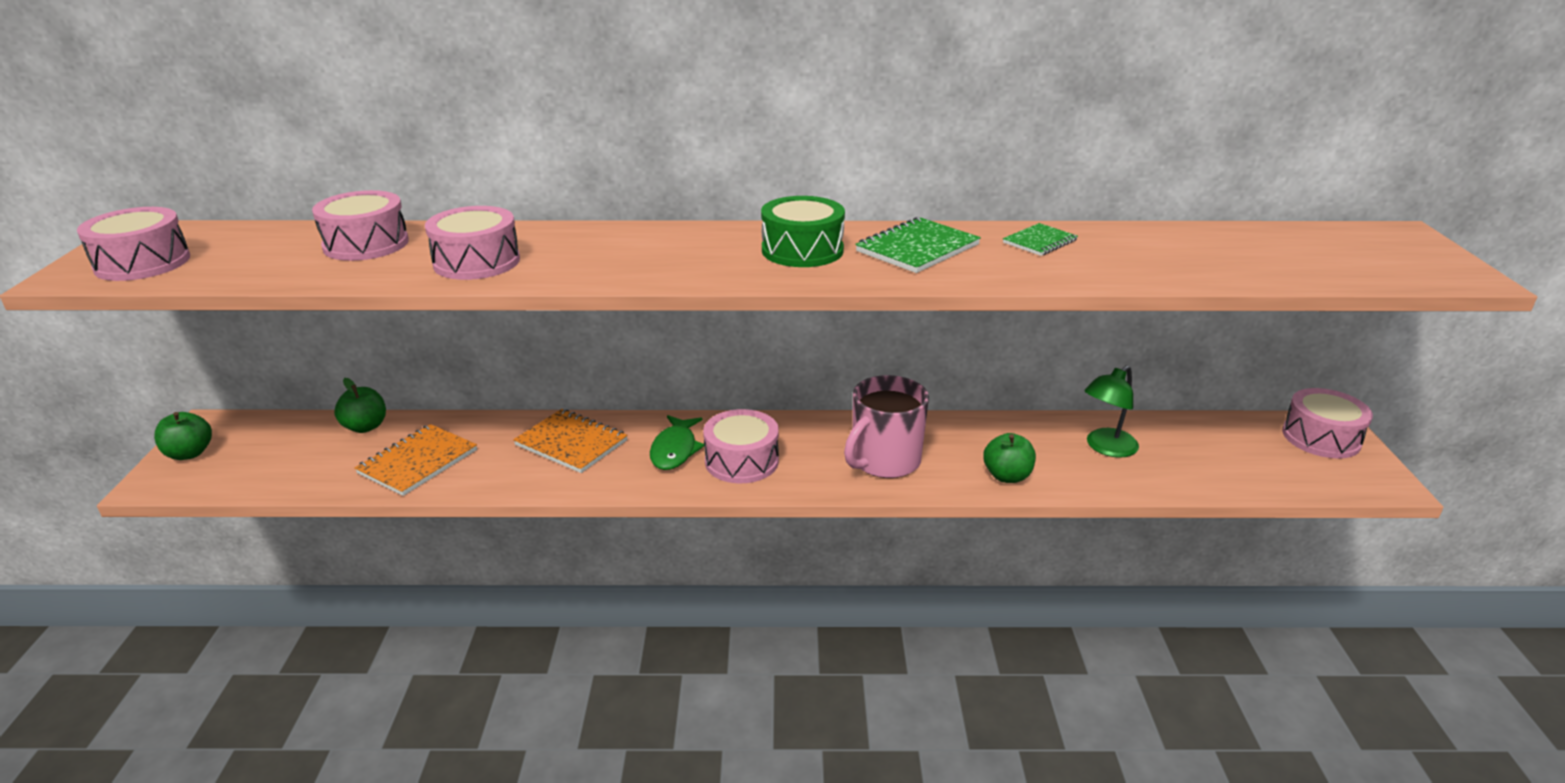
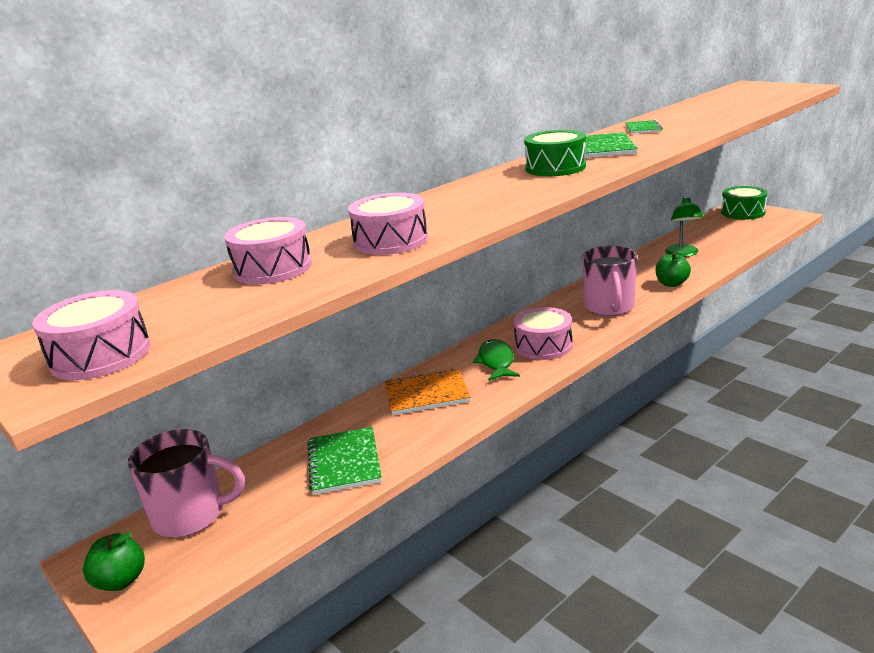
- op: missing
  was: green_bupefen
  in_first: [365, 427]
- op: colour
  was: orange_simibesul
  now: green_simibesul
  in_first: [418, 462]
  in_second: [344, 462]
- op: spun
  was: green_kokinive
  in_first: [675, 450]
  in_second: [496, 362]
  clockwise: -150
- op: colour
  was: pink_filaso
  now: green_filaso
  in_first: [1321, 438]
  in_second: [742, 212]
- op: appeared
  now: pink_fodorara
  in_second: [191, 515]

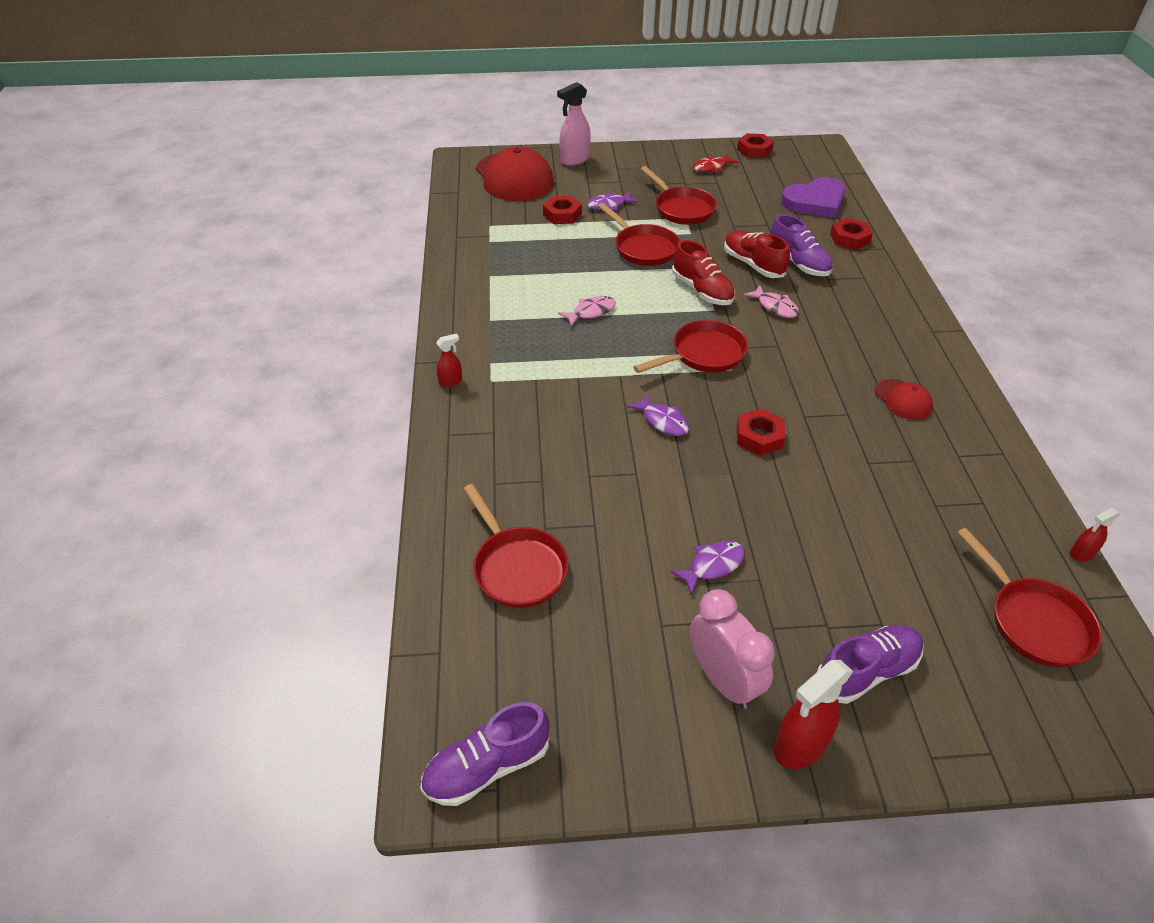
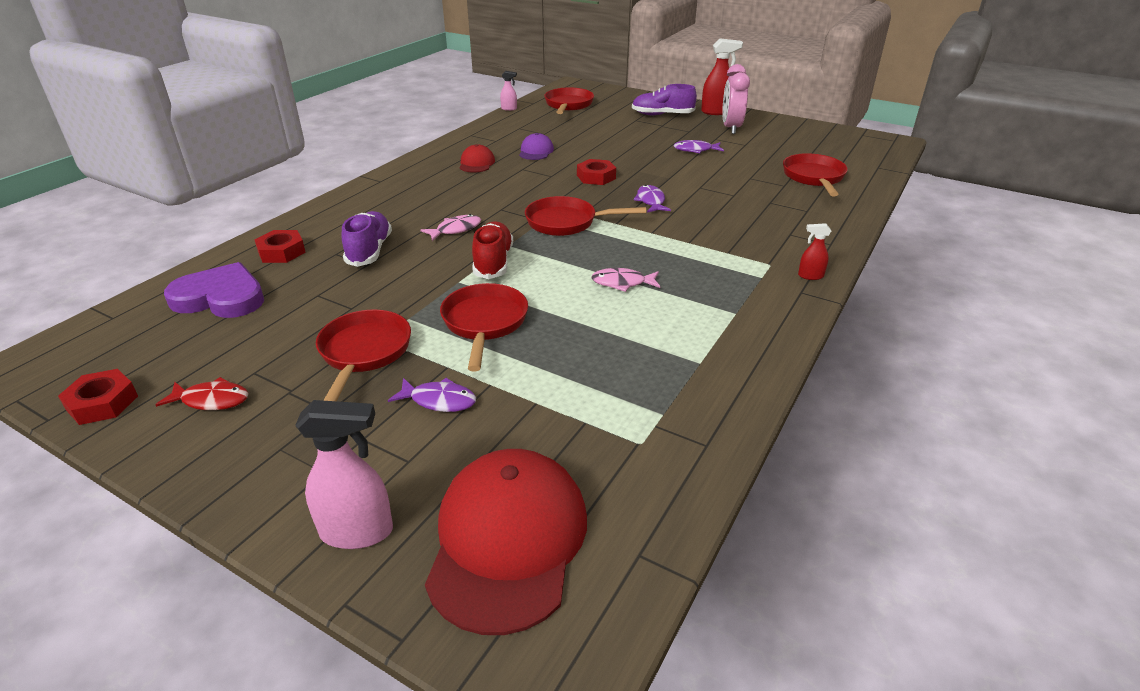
- op: missing
  was: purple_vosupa
  in_first: [487, 767]
- op: missing
  was: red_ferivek
  in_first: [562, 214]
- op: missing
  was: red_vosupa
  in_first: [753, 265]
- op: spun
  was: pink_kokinive
  in_first: [775, 307]
  in_second: [455, 230]
  clockwise: 60
- op: colour
  was: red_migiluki
  now: pink_migiluki
  in_first: [1081, 554]
  in_second: [509, 109]
- op: appeared
  now: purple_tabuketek
  in_second: [536, 151]

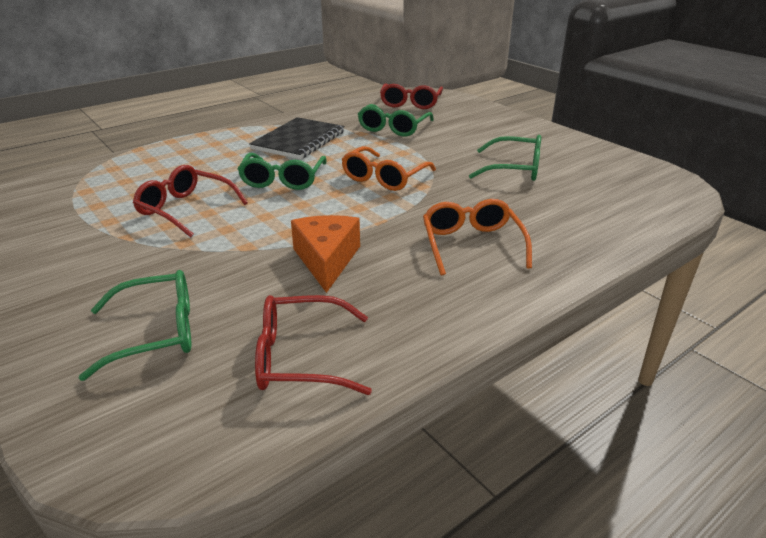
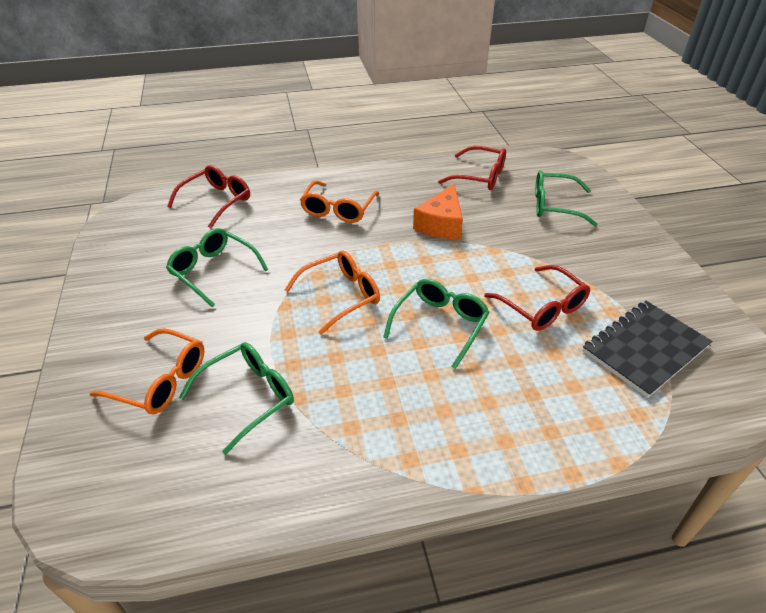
- op: relocated
  was: black_simibesul
  in_first: [299, 140]
  in_second: [645, 349]
- op: relocated
  was: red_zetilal
  in_first: [410, 103]
  in_second: [217, 201]
- op: appeared
  now: orange_zetilal
  in_second: [161, 381]

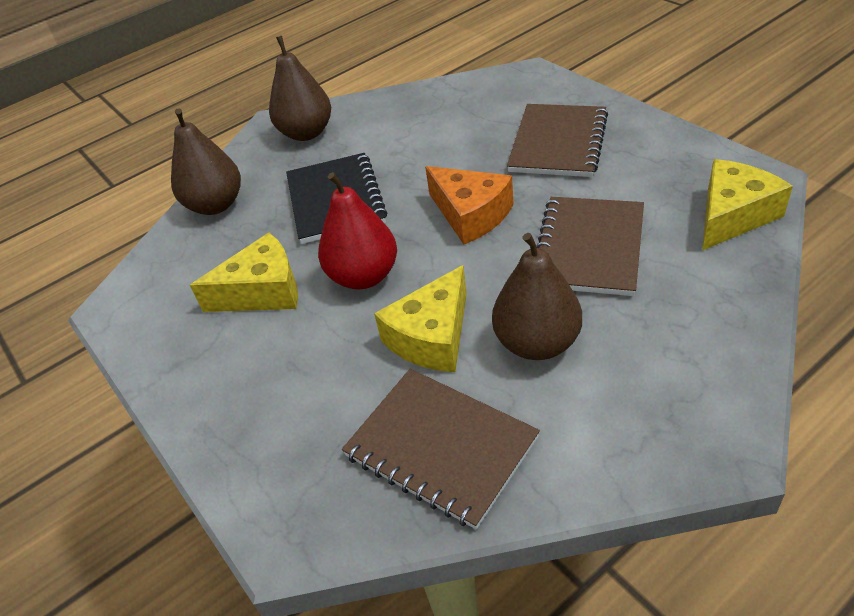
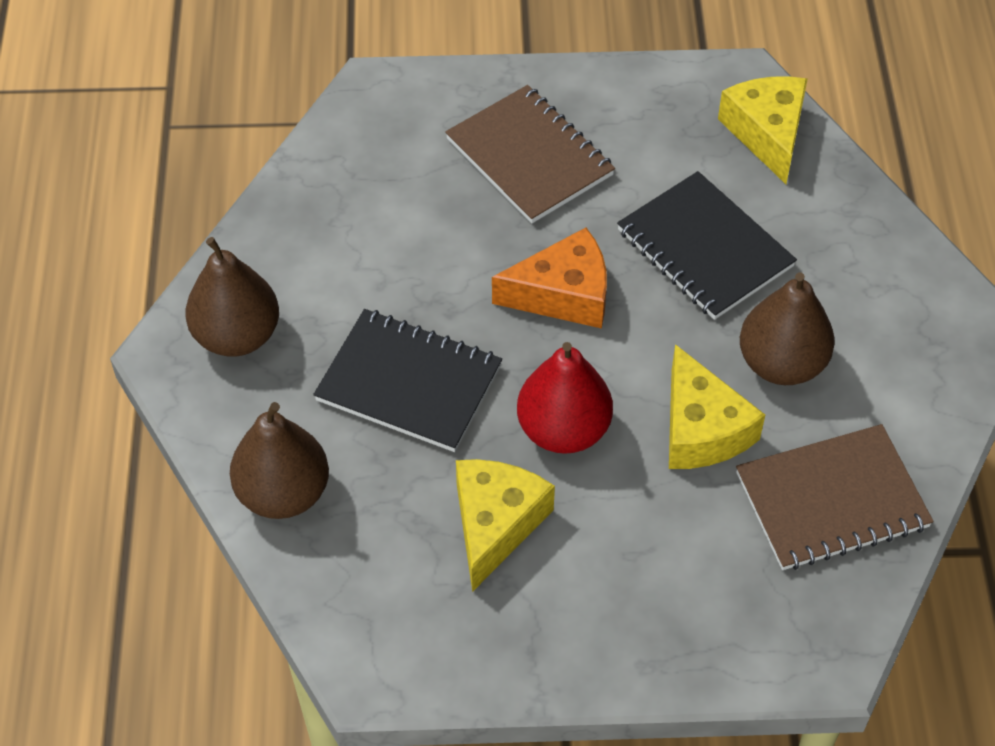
- op: colour
  was: brown_simibesul
  now: black_simibesul
  in_first: [589, 248]
  in_second: [705, 248]

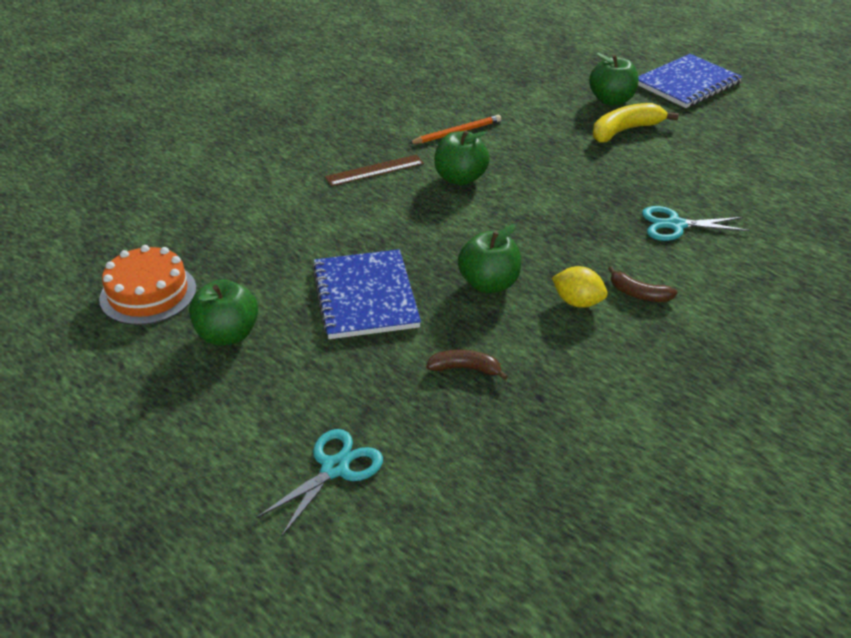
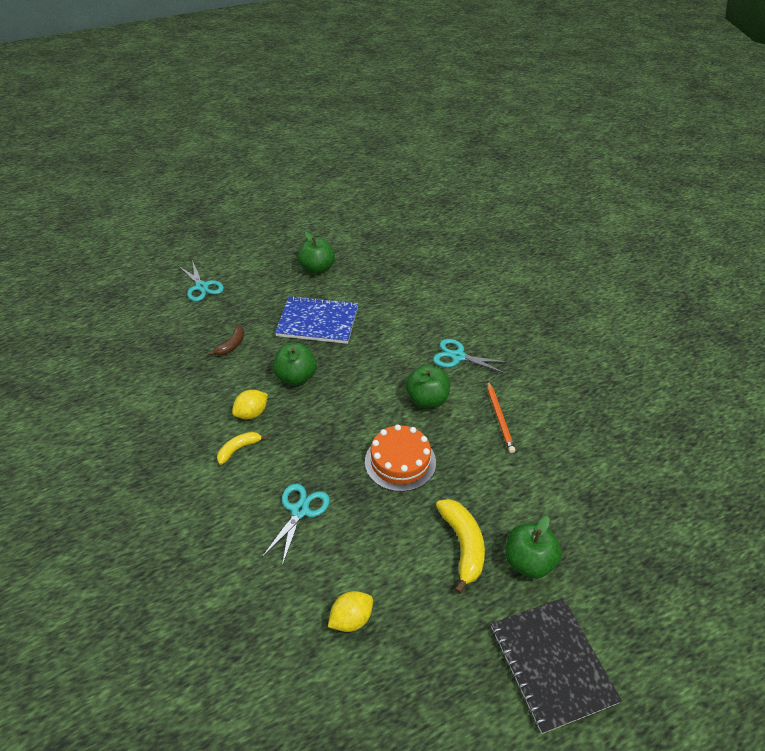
- op: relocated
  was: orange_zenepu
  in_first: [148, 293]
  in_second: [400, 461]
- op: exchanged
  was: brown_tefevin
  now: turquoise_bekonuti
  in_first: [374, 170]
  in_second: [458, 356]
- op: colour
  was: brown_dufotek
  now: yellow_dufotek
  in_first: [638, 294]
  in_second: [239, 449]
- op: colour
  was: blue_simibesul
  now: black_simibesul
  in_first: [687, 83]
  in_second: [552, 664]
- op: appeared
  now: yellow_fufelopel
  in_second: [351, 619]

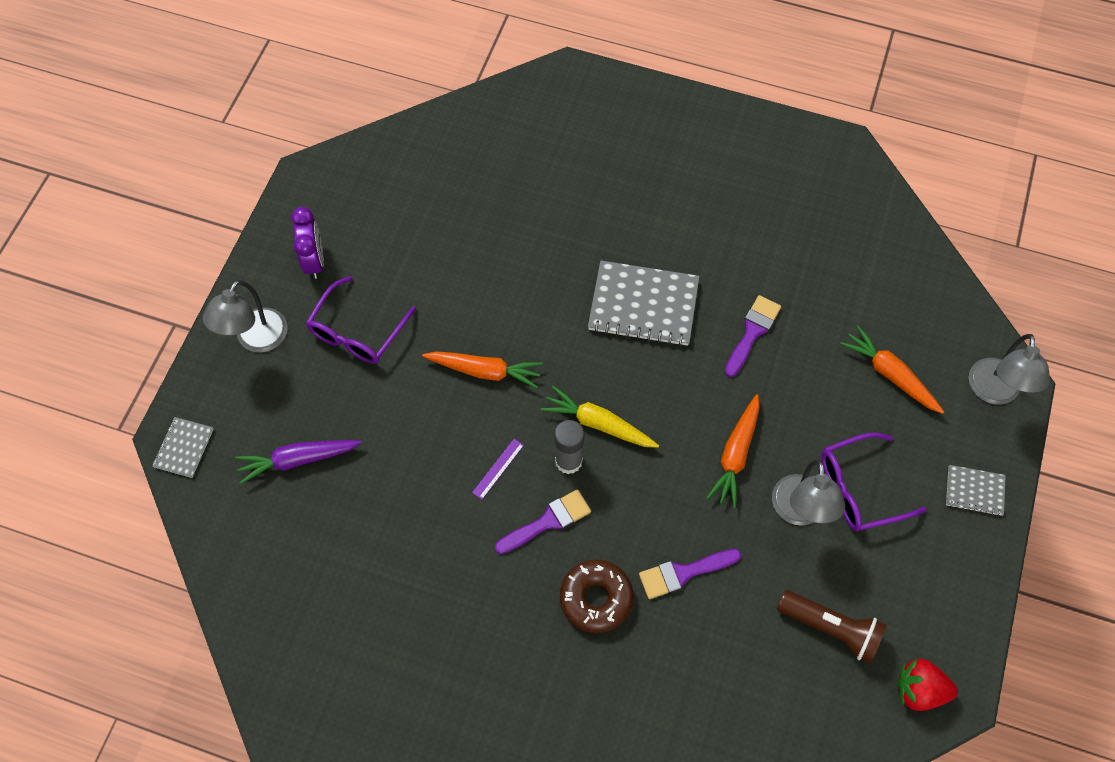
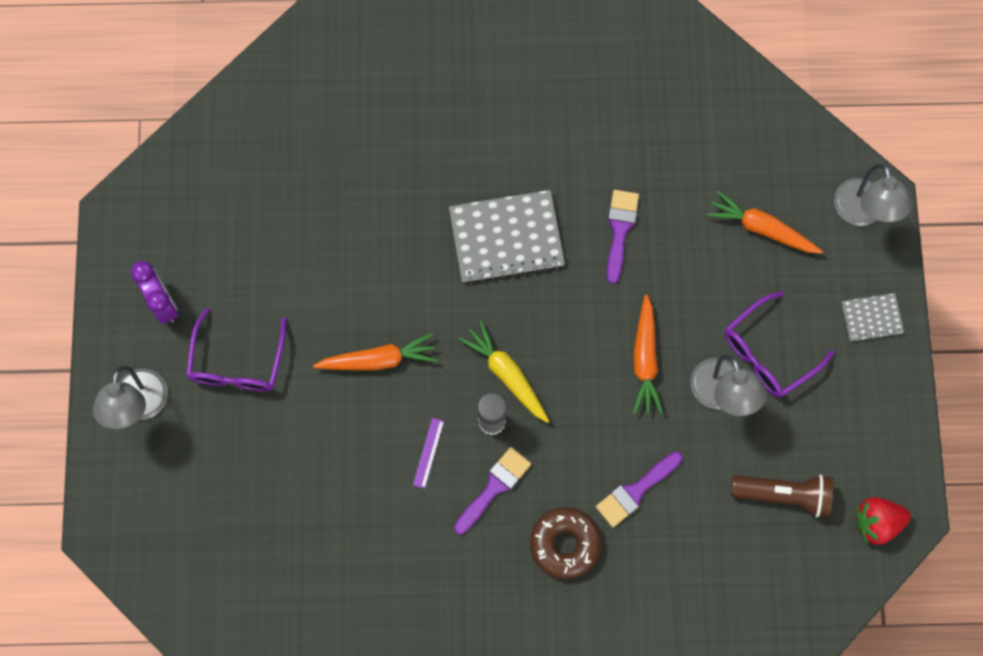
- op: missing
  was: grey_simibesul
  in_first: [184, 448]
- op: missing
  was: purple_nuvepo
  in_first: [298, 460]
- op: spun
  was: yellow_nuvepo
  in_first: [598, 424]
  in_second: [506, 374]
  clockwise: 45

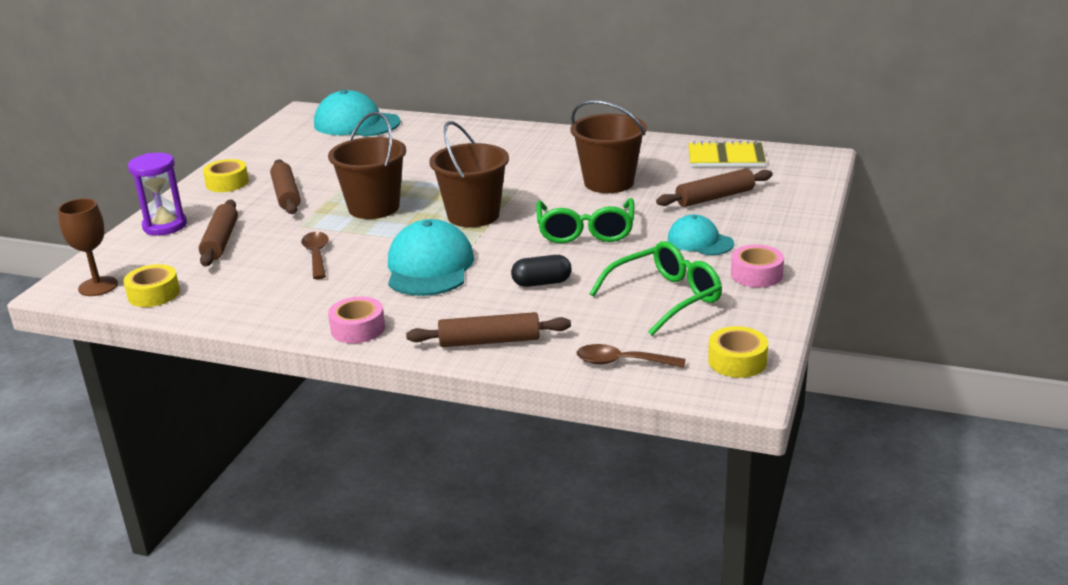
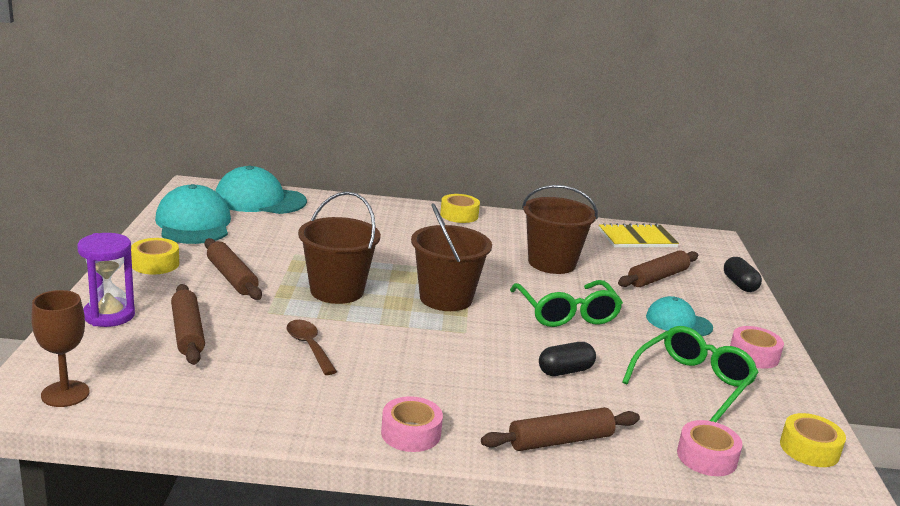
- op: relocated
  was: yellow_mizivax
  in_first: [154, 294]
  in_second: [459, 215]
- op: relocated
  was: turquoise_tabuketek
  in_first: [429, 267]
  in_second: [193, 223]
- op: exchanged
  was: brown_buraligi
  now: pink_mizivax
  in_first: [622, 362]
  in_second: [706, 457]
- op: appeared
  now: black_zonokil
  in_second: [739, 284]

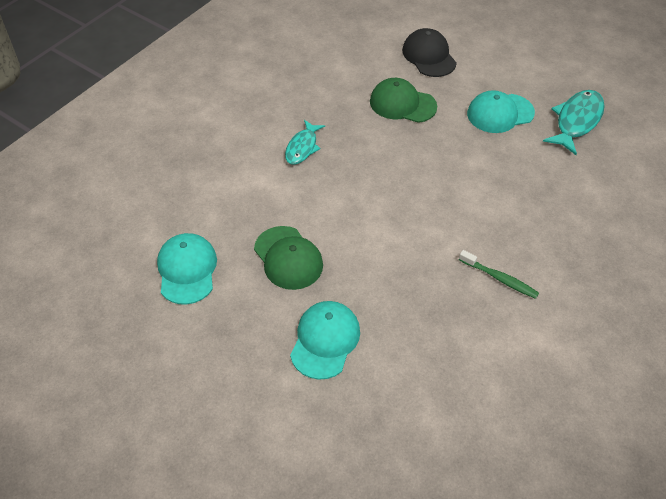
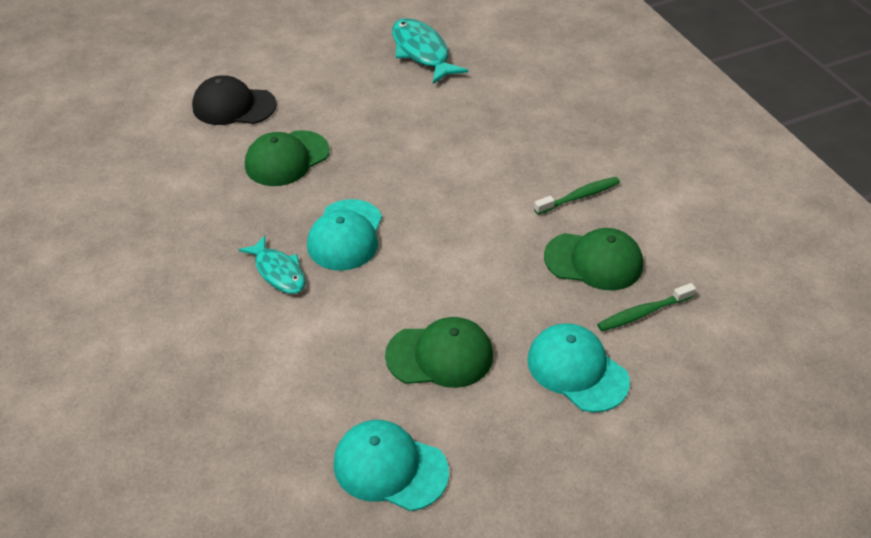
- op: relocated
  was: turquoise_tabuketek
  in_first: [500, 113]
  in_second: [345, 235]
- op: appeared
  now: green_tabuketek
  in_second: [594, 261]
- op: appeared
  now: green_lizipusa
  in_second: [642, 313]

